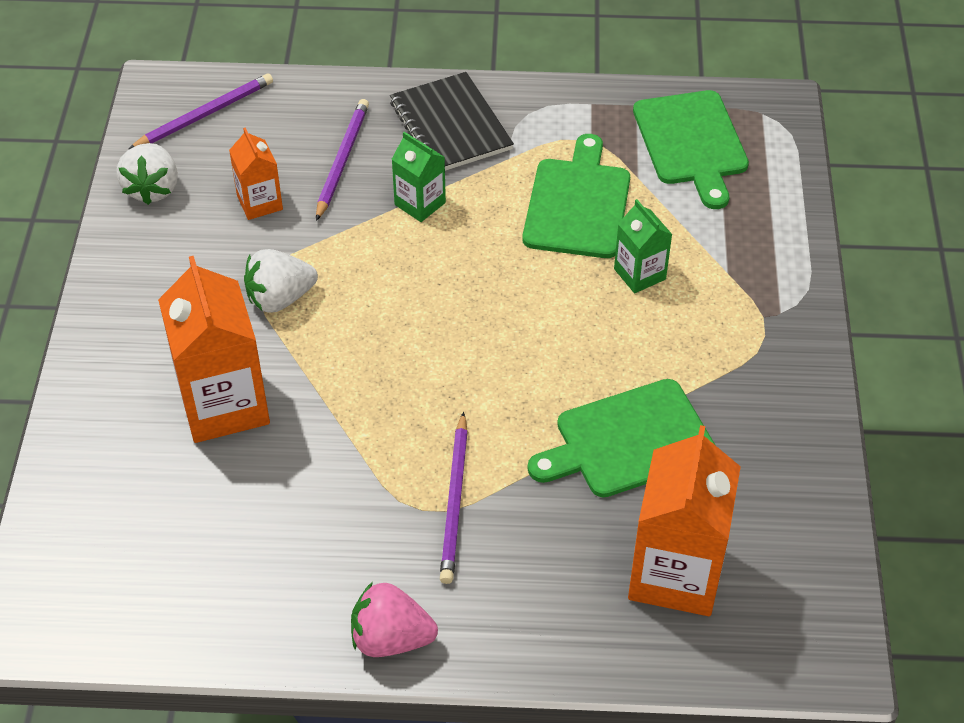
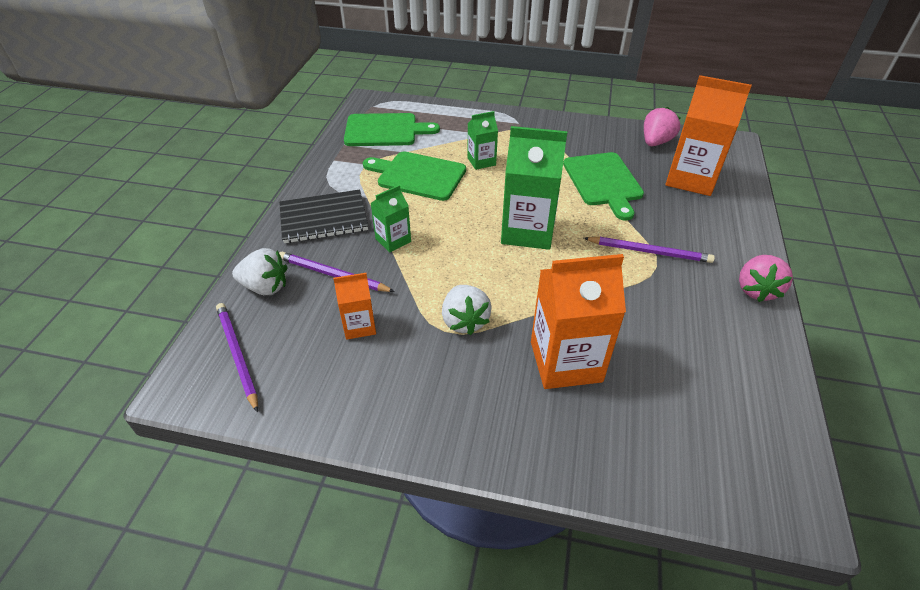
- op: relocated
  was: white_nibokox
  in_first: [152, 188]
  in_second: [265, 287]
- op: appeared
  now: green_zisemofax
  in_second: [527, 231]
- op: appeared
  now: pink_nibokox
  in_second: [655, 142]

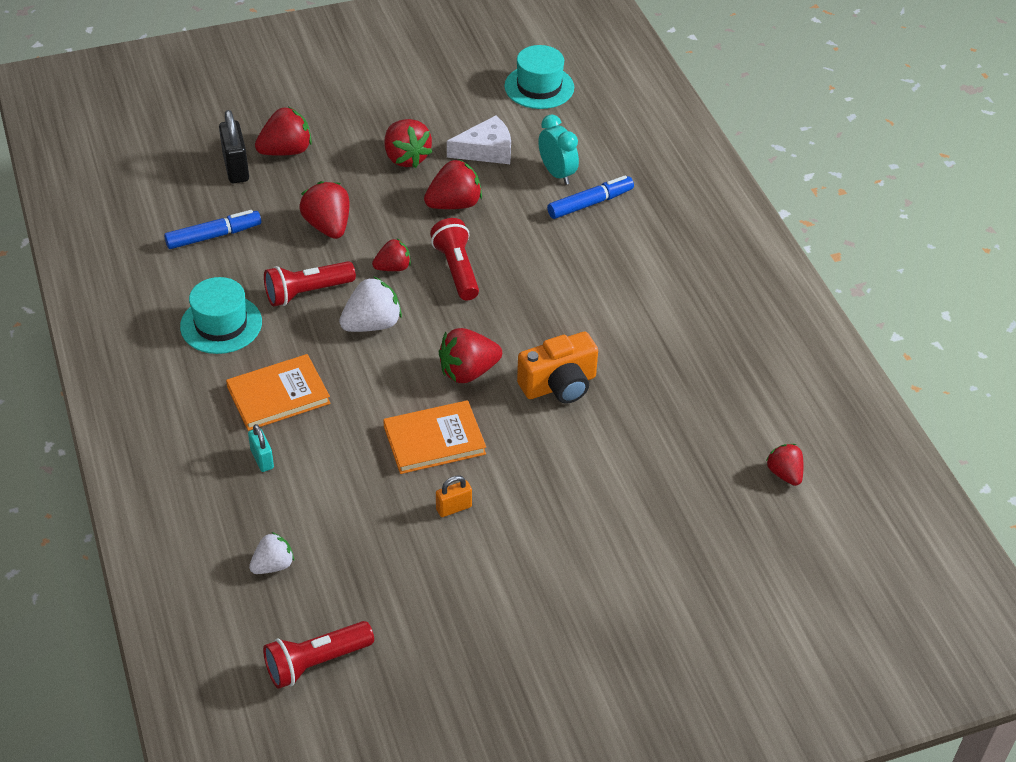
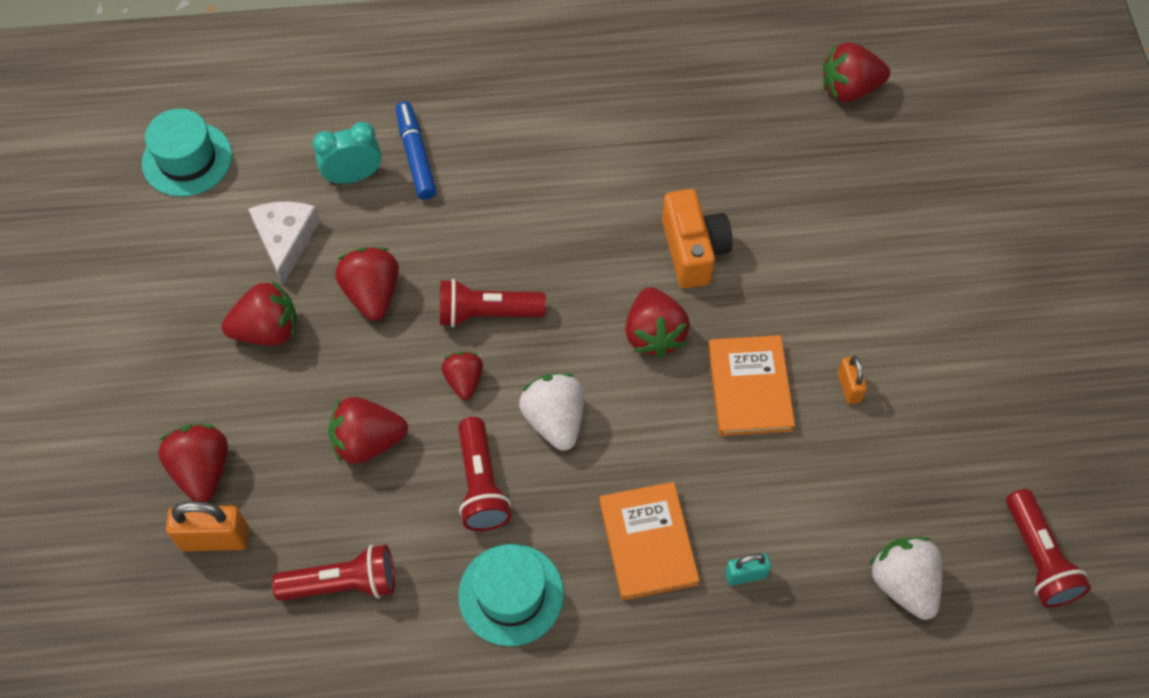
- op: exchanged
  was: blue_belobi
  now: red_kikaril
  in_first: [214, 236]
  in_second: [343, 583]
- op: colour
  was: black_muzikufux
  now: orange_muzikufux
  in_first: [236, 168]
  in_second: [215, 538]
- op: size
  was: white_nibokox
  in_first: [273, 565]
  in_second: [903, 584]
  ratio: 1.57
- op: size
  was: red_nibokox
  in_first: [784, 474]
  in_second: [849, 89]
  ratio: 1.57

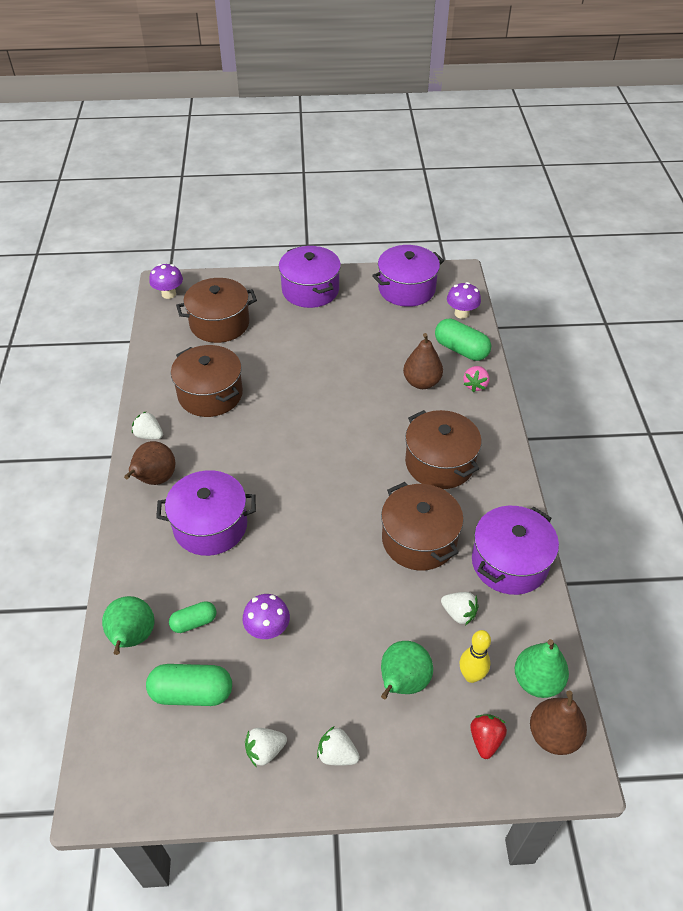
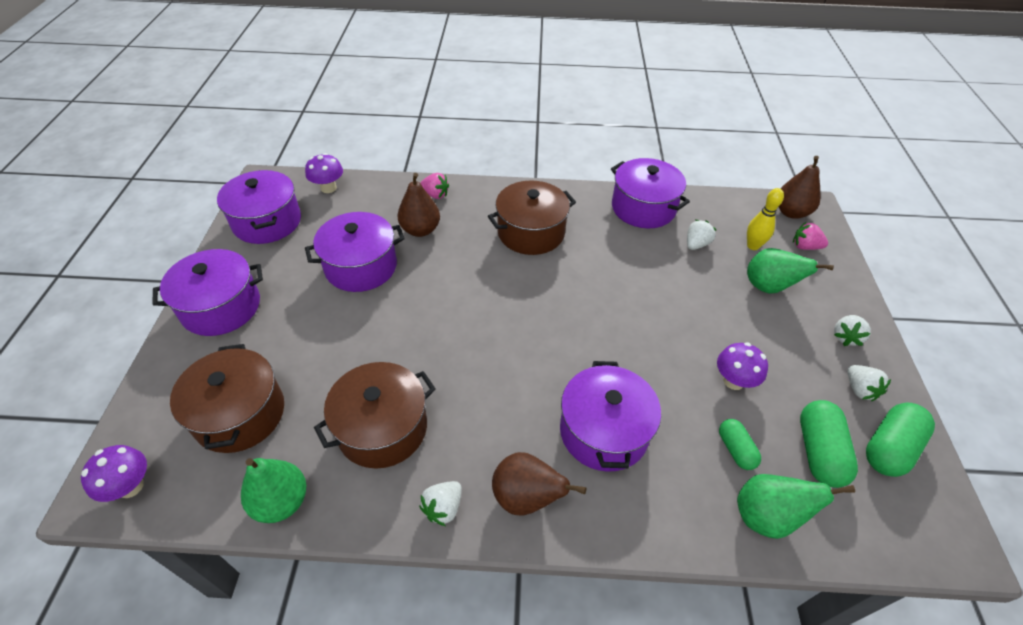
- op: missing
  was: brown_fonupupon
  in_first: [419, 540]
- op: relocated
  was: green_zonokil
  in_first: [461, 350]
  in_second: [889, 448]
- op: colour
  was: red_nibokox
  now: pink_nibokox
  in_first: [485, 740]
  in_second: [805, 247]
- op: relocated
  was: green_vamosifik
  in_first: [537, 681]
  in_second: [281, 501]
- op: appeared
  now: purple_fonupupon
  in_second: [361, 266]

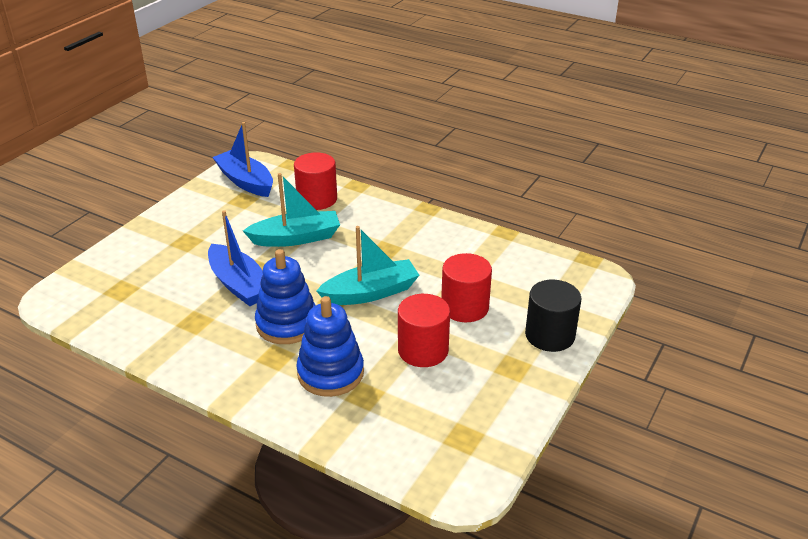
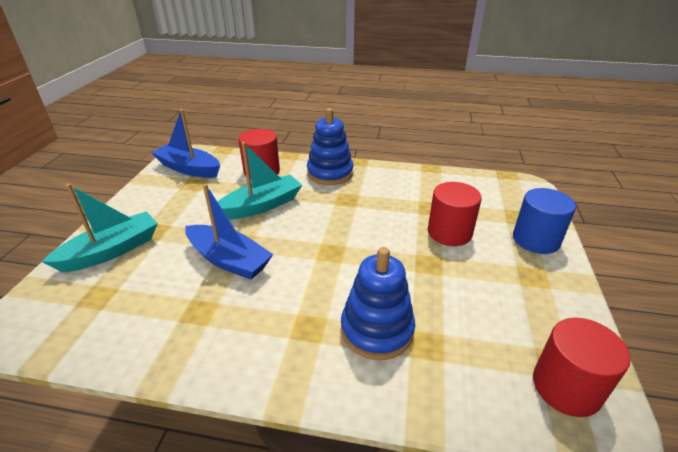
- op: relocated
  was: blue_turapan
  in_first: [287, 324]
  in_second: [330, 173]
- op: relocated
  was: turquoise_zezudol
  in_first: [370, 293]
  in_second: [111, 251]
- op: relocated
  was: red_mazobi
  in_first: [423, 350]
  in_second: [566, 387]
- op: colour
  was: black_mazobi
  now: blue_mazobi
  in_first: [550, 335]
  in_second: [536, 239]

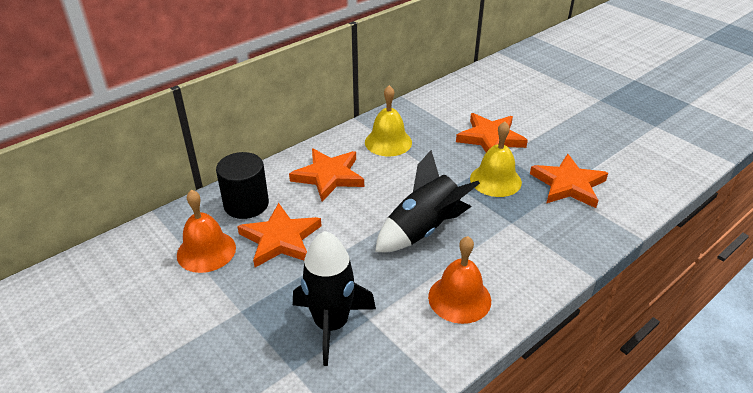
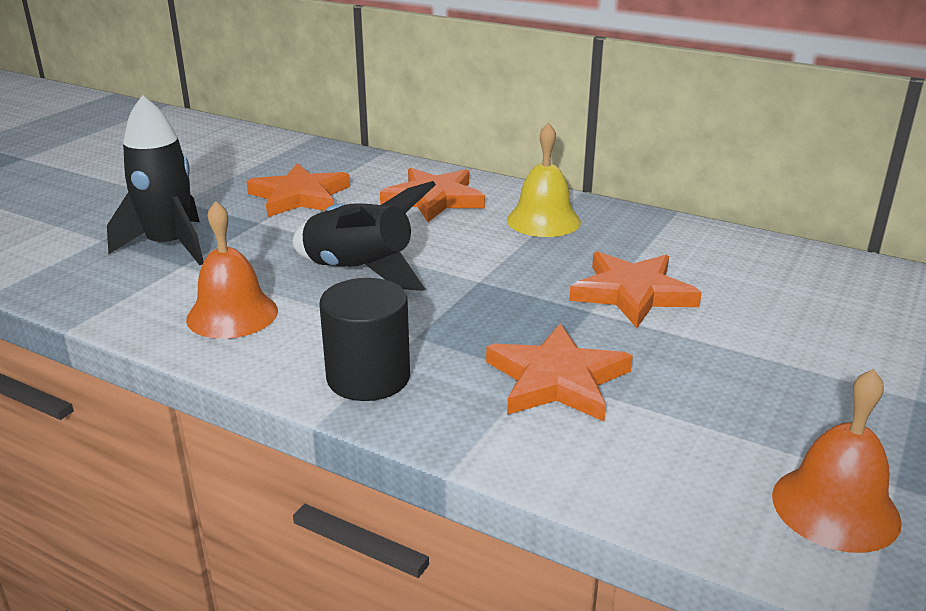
- op: relocated
  was: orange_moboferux
  in_first: [206, 251]
  in_second: [835, 507]
- op: relocated
  was: black_mazobi
  in_first: [246, 204]
  in_second: [368, 377]
- op: missing
  was: yellow_moboferux
  in_first: [495, 180]

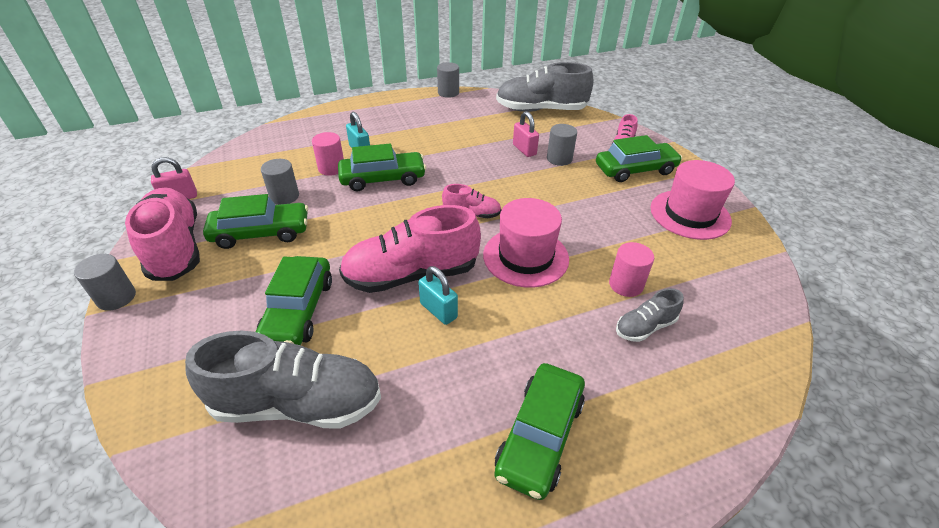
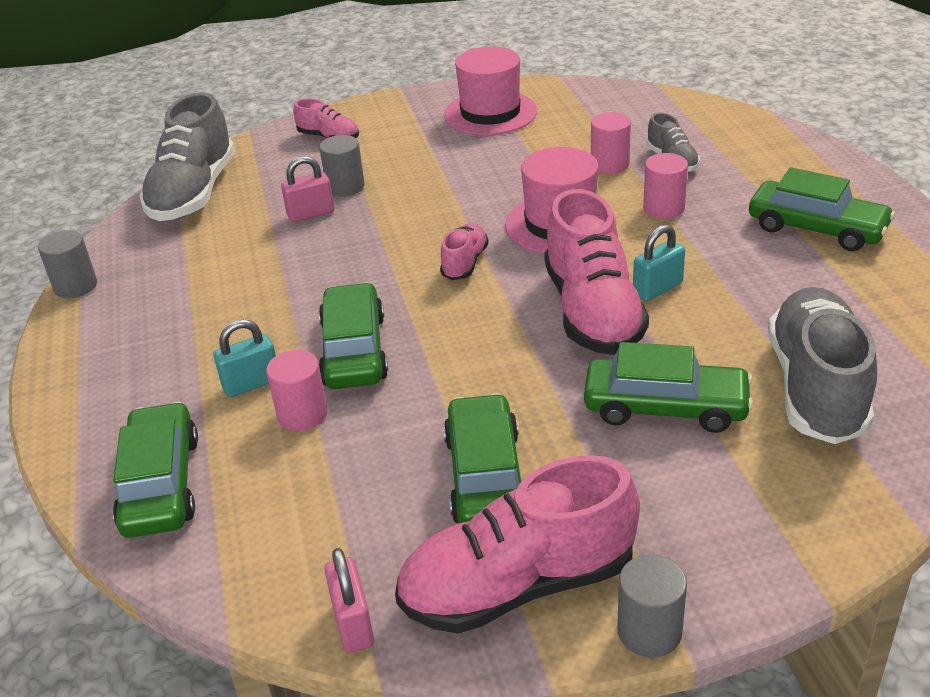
- op: missing
  was: grey_mazobi
  in_first: [284, 196]
- op: relocated
  was: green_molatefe
  in_first: [635, 170]
  in_second: [161, 484]
- op: appeared
  now: pink_mazobi
  in_second: [664, 208]

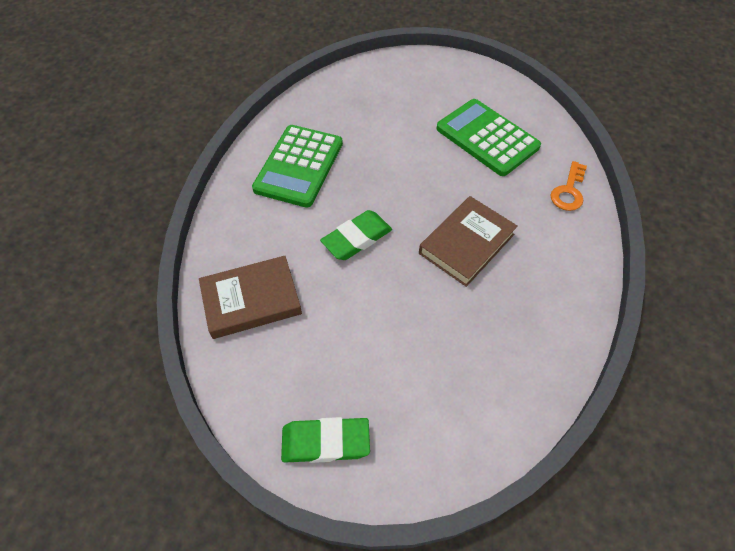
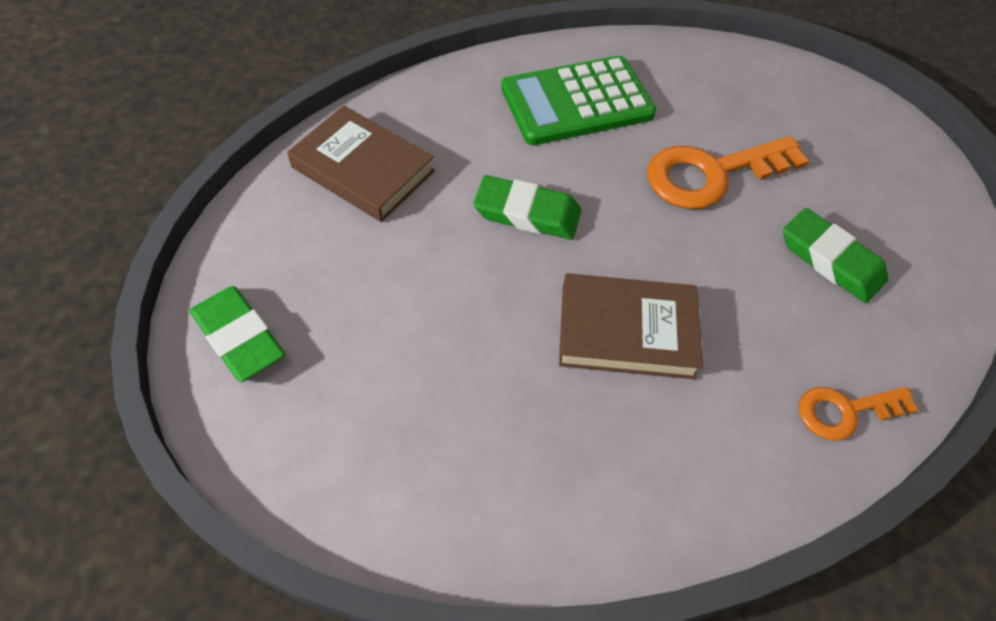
- op: exchanged
  was: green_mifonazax
  now: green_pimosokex
  in_first: [487, 138]
  in_second: [830, 260]
- op: appeared
  now: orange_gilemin
  in_second: [711, 174]

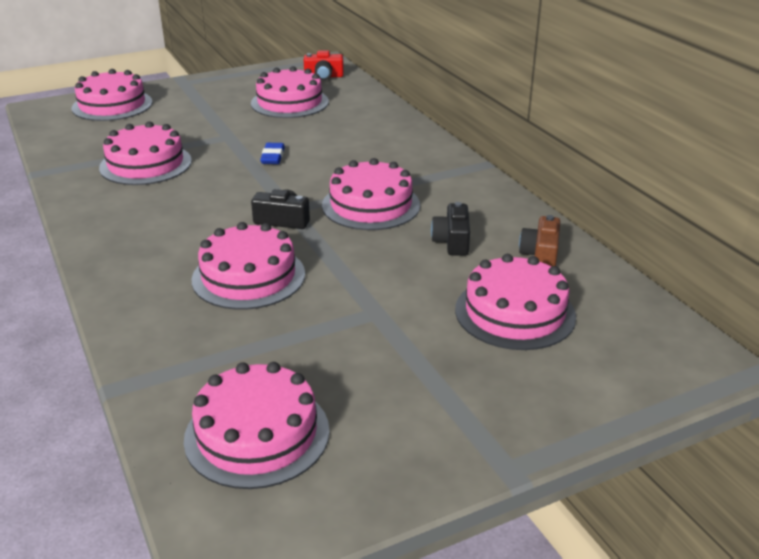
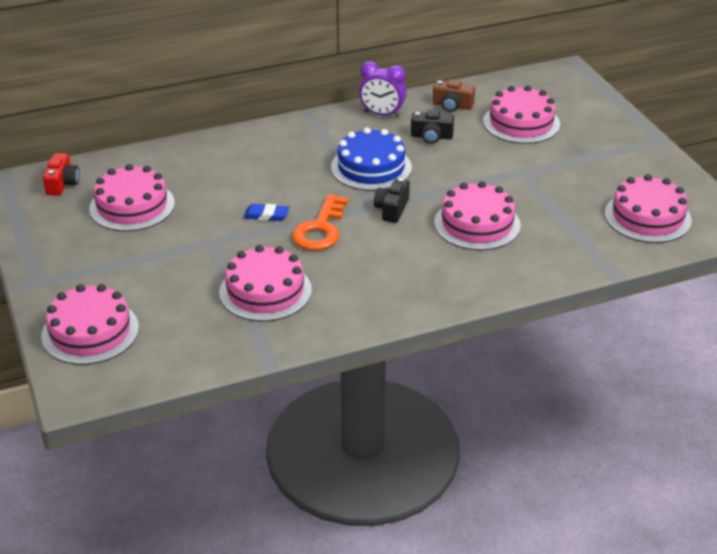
- op: colour
  was: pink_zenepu
  now: blue_zenepu
  in_first: [371, 205]
  in_second: [371, 167]
- op: appeared
  now: orange_gilemin
  in_second: [320, 229]
- op: appeared
  now: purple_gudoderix
  in_second: [382, 114]

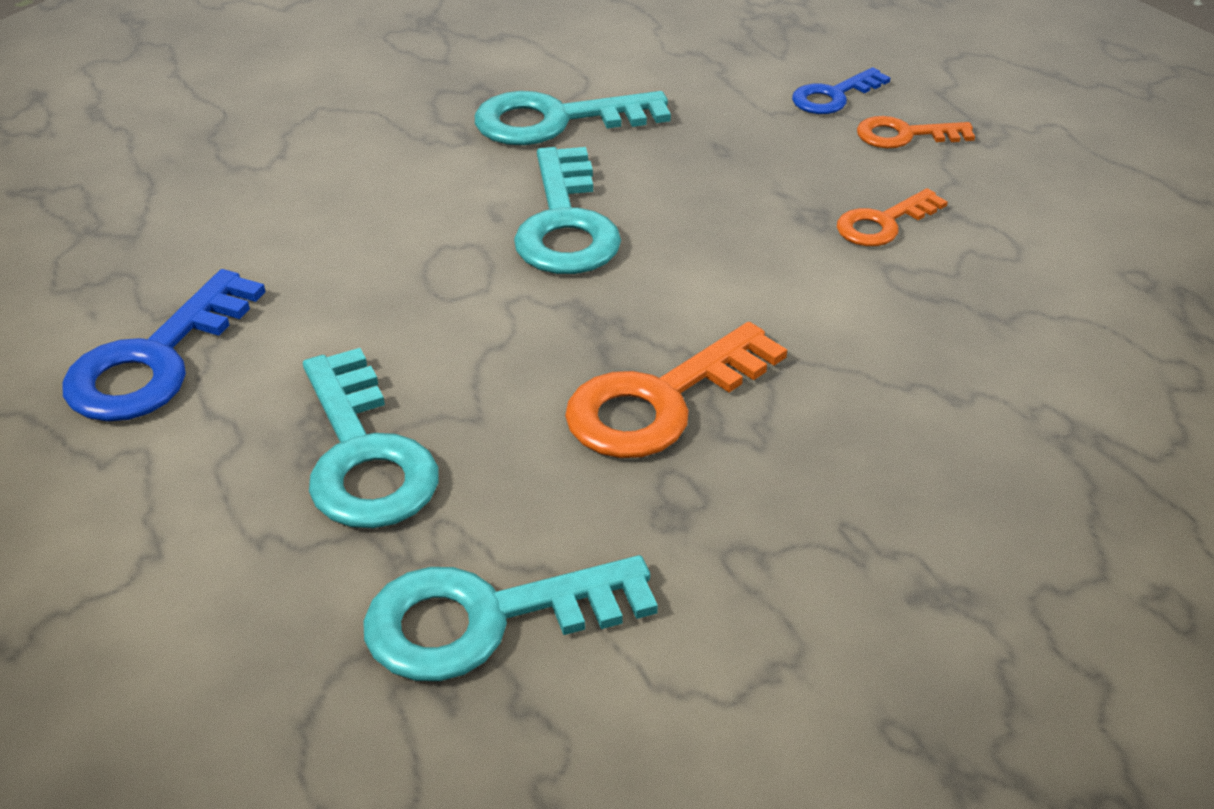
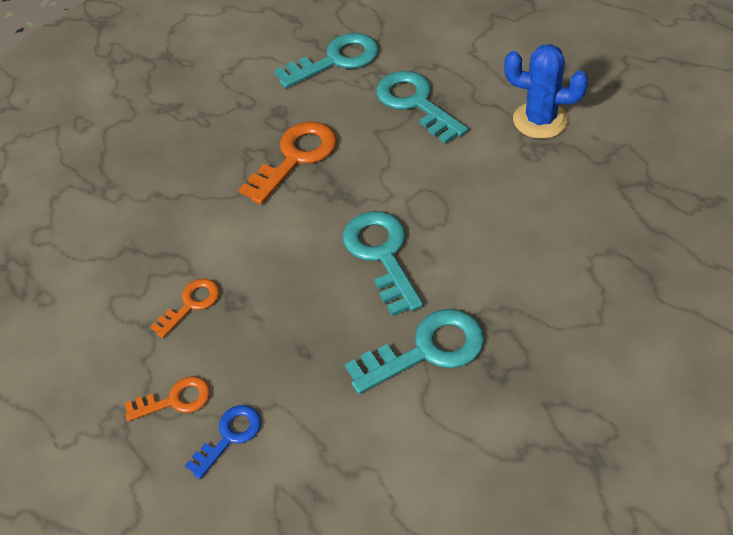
- op: exchanged
  was: blue_gilemin
  now: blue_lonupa
  in_first: [154, 361]
  in_second: [540, 120]

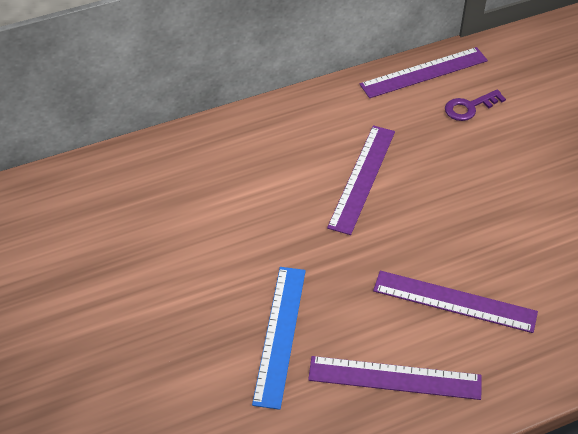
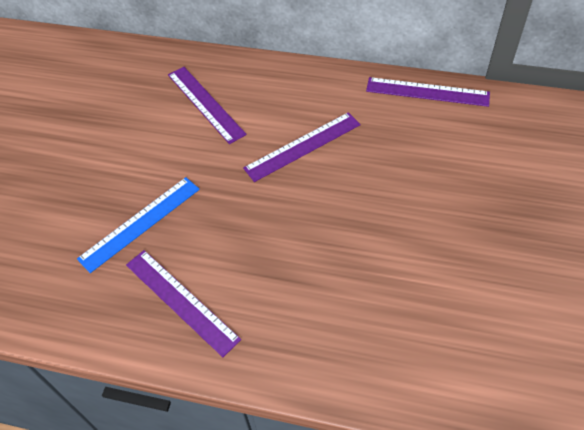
- op: relocated
  was: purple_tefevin
  in_first: [454, 301]
  in_second: [205, 104]
- op: missing
  was: purple_gilemin
  in_first: [469, 107]

